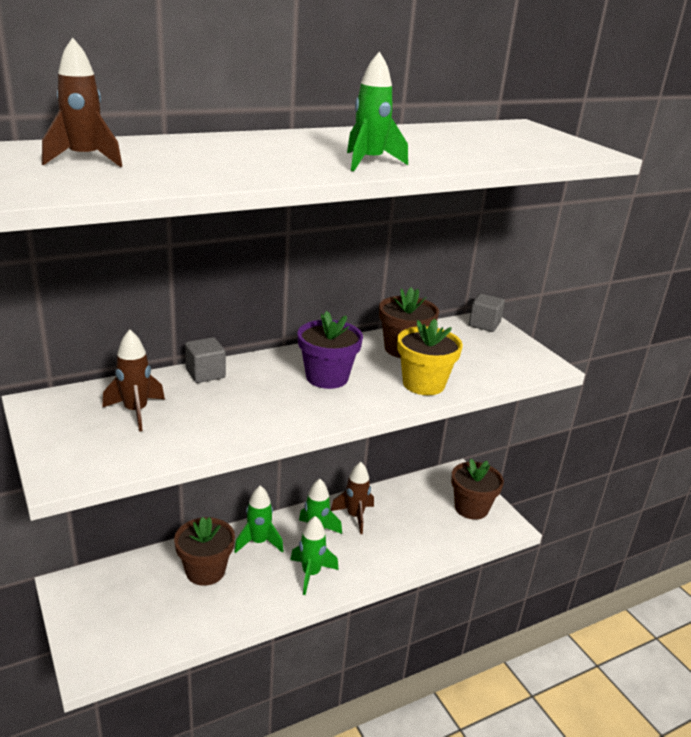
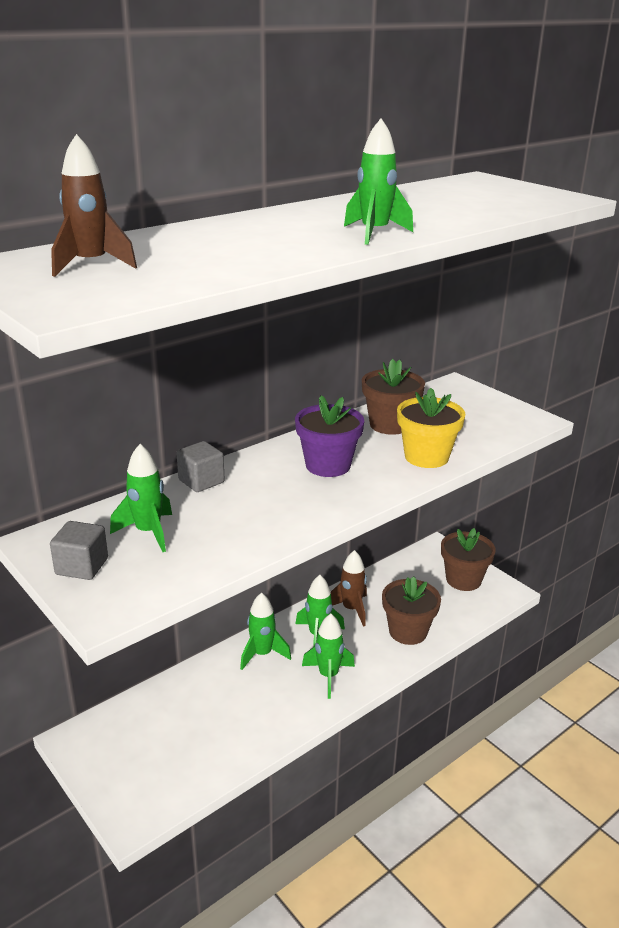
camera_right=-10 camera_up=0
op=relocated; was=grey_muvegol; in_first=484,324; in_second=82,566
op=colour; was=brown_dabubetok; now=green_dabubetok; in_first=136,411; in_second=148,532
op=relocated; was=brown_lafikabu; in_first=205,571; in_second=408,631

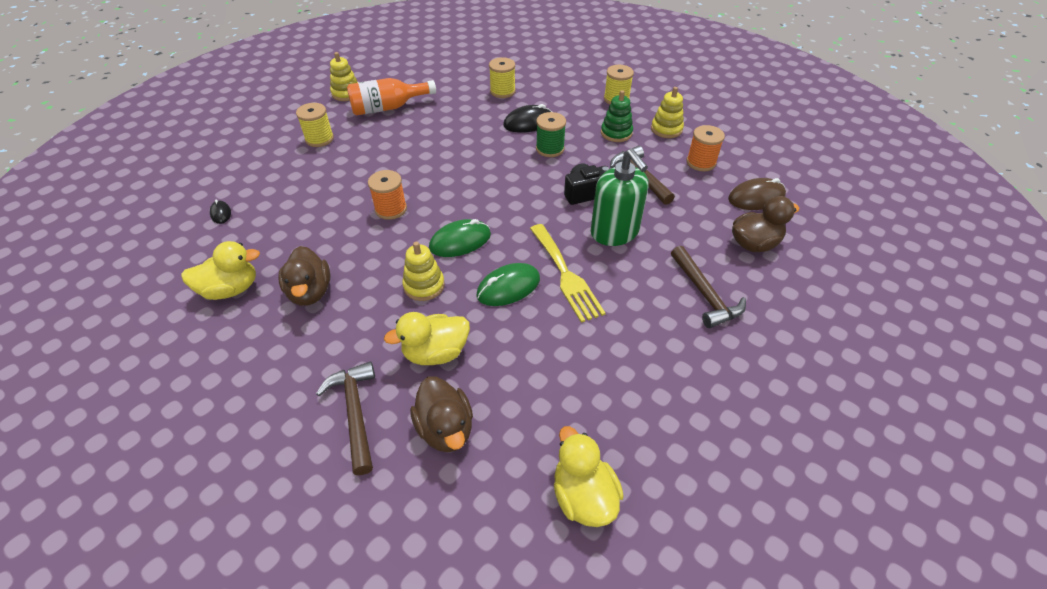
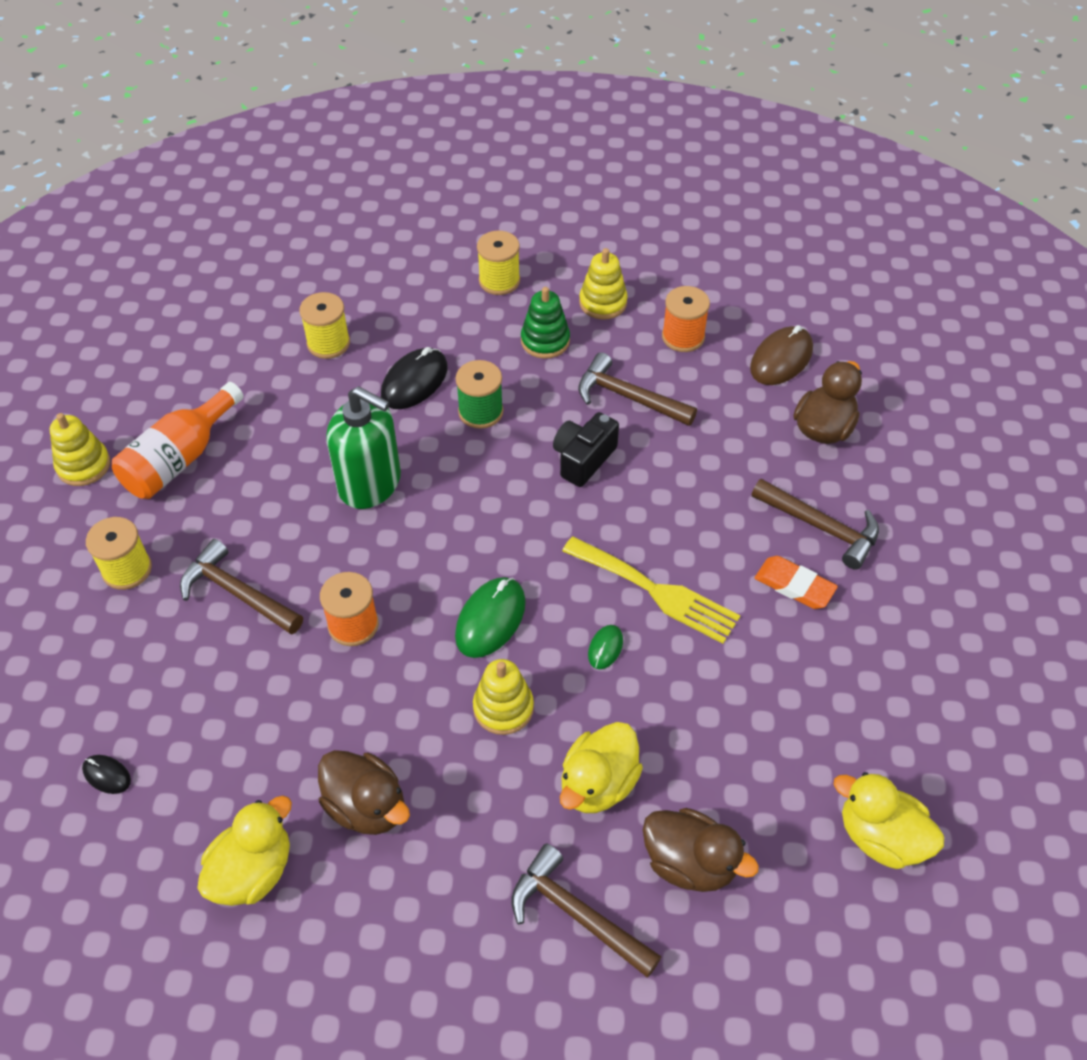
camera_right=-35 camera_up=5
op=relocated; was=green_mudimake; in_first=615,232; in_second=370,483
op=size; was=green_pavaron; in_first=508,287; in_second=605,648; ratio=0.53
op=appeared; now=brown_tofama; in_second=237,593
op=appeared; now=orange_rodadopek; in_second=794,585

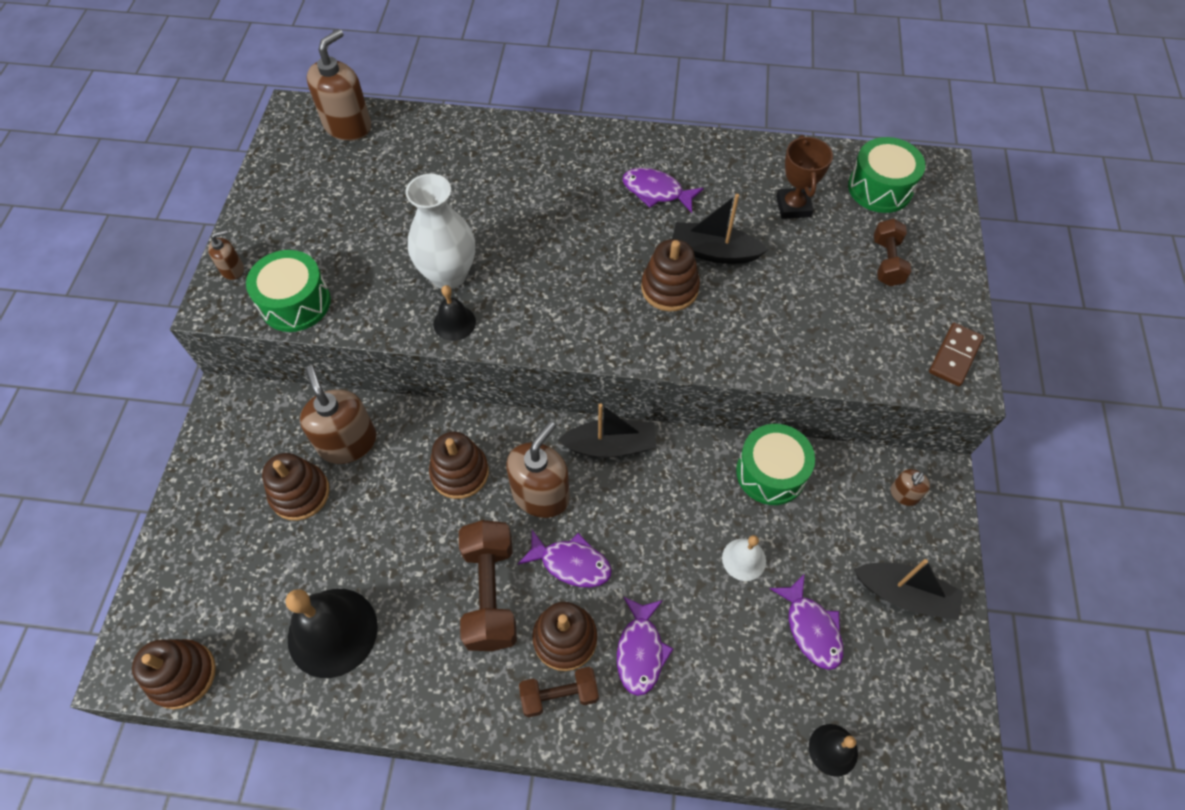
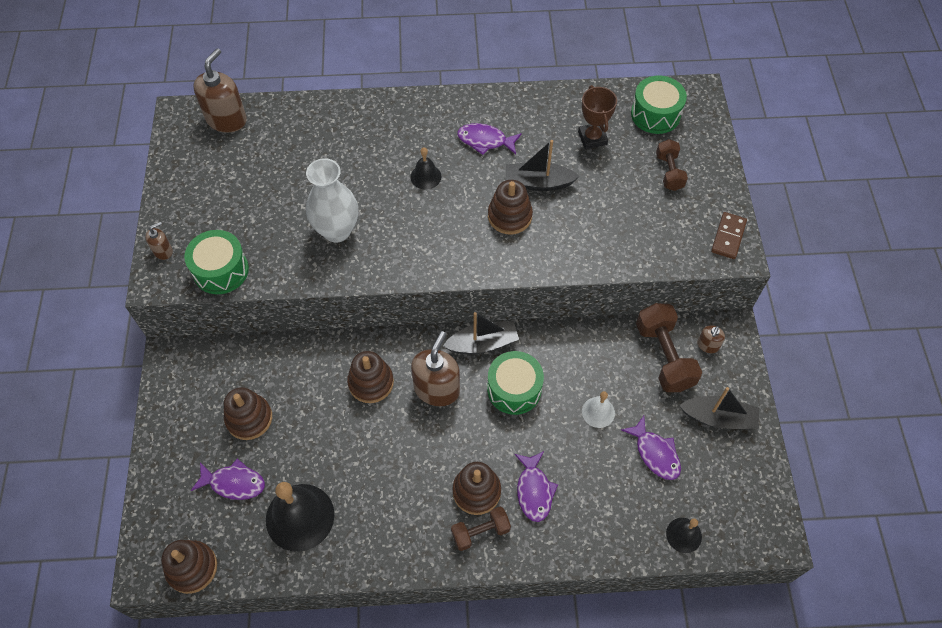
camera_right=-10 camera_up=0
op=relocated; was=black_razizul; in_first=454,323; in_second=425,176
op=missing; was=brown_mudimake; in_first=348,442
op=relocated; was=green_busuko; in_first=770,472; in_second=514,389
op=relocated; was=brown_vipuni; in_first=490,593; in_second=664,356
op=relocated; was=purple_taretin; in_first=571,563; in_second=234,483

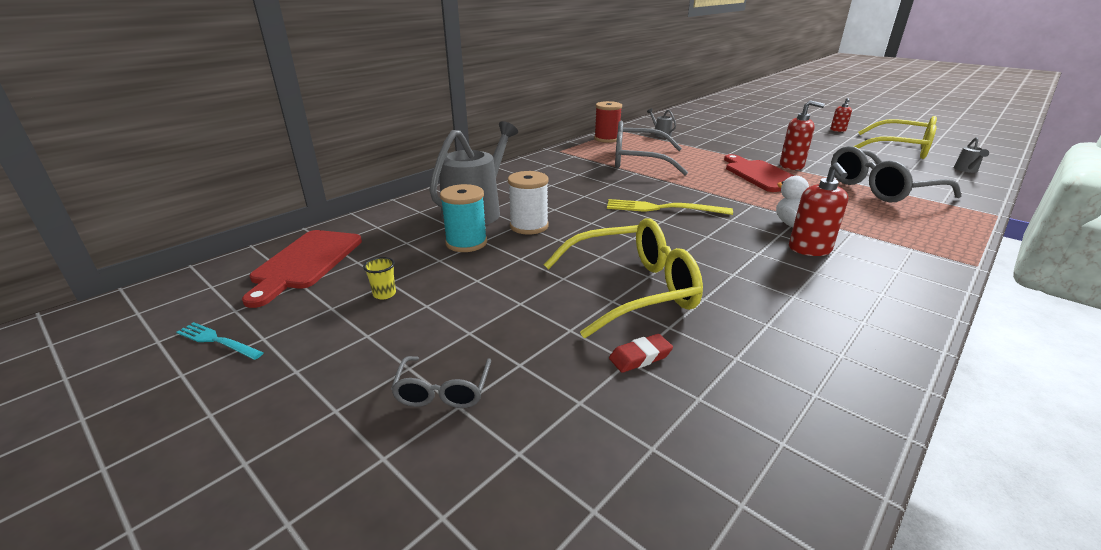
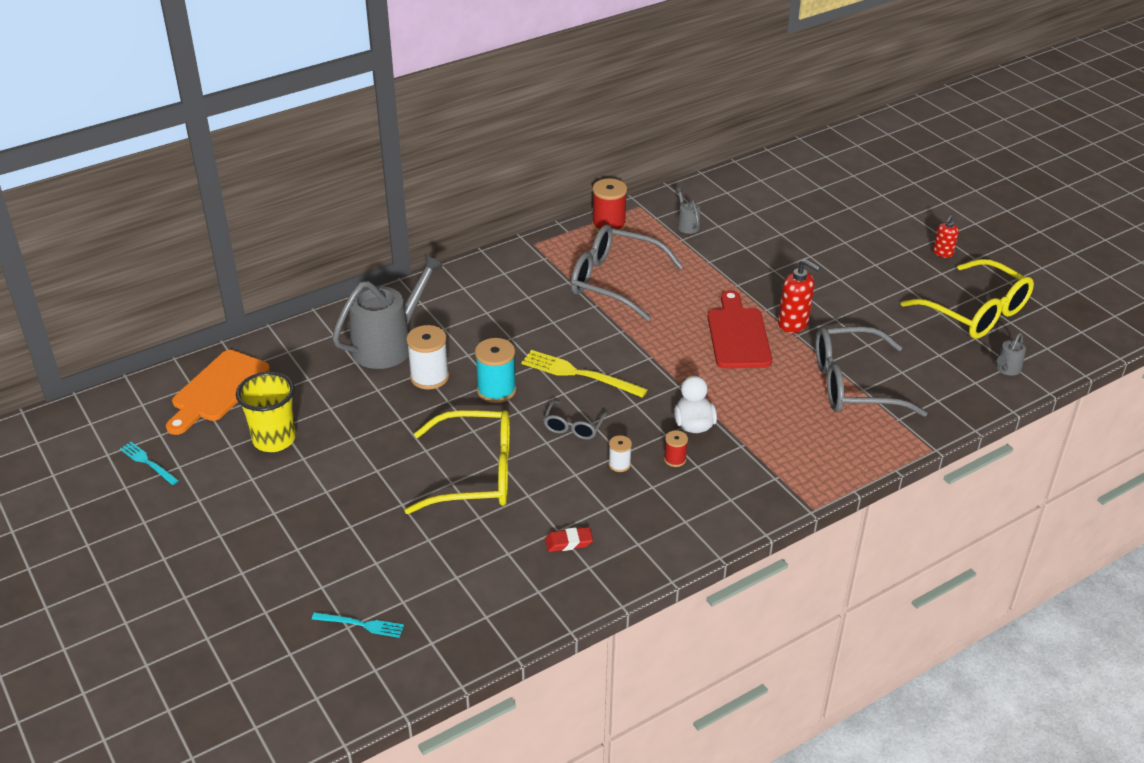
camera_right=15 camera_up=10
op=exchanged; was=red_mudimake; now=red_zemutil; in_first=809,249; in_second=675,459
op=relocated; was=turquoise_zemutil; in_first=466,243; in_second=496,390
op=colour; was=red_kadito; now=orange_kadito; in_first=305,262; in_second=217,389
op=size; was=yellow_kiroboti; in_first=384,294; in_second=274,439; ratio=2.27
op=relocated; was=red_rodadopek; in_first=640,357; in_second=568,542
op=relocated; was=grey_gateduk; in_first=443,391; in_second=573,427
op=appeared; now=white_zemutil; in_second=619,464
op=appeared; now=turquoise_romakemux; in_second=361,624

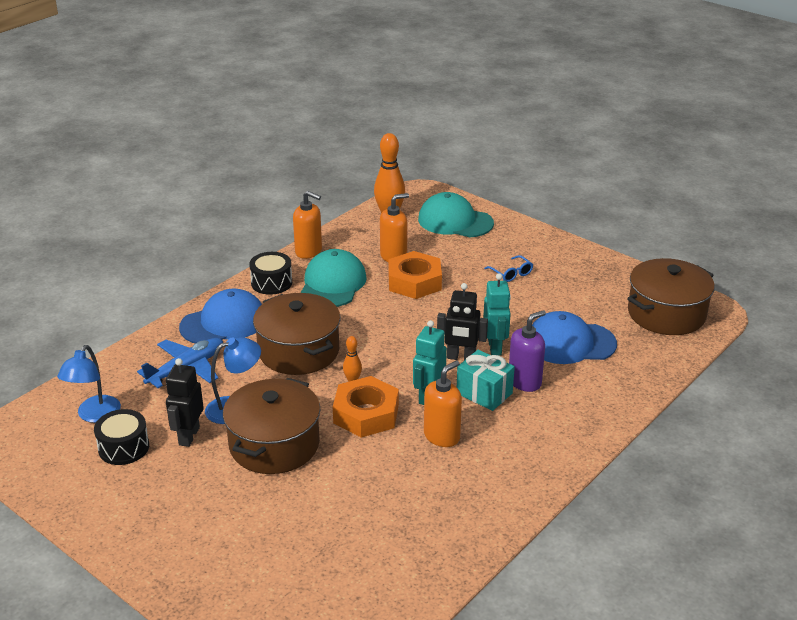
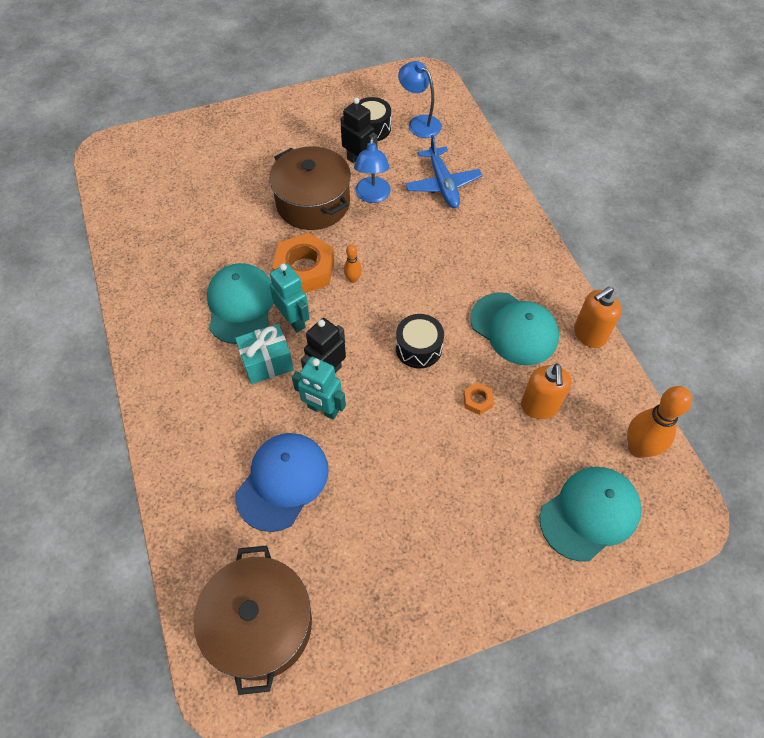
camera_right=120 camera_up=25
op=size; was=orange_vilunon; in_first=414,282; in_second=477,400; ratio=0.45
op=relocated; was=black_busuko; in_first=271,283; in_second=418,348
op=missing; was=blue_gateduk; in_first=511,273
op=missing; was=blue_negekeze; in_first=223,323
op=missing; was=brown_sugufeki; in_first=298,351
op=missing; was=purple_mudimake; in_first=525,382
op=exchanged; was=orange_mudimake; now=turquoise_negekeze; in_first=442,436; in_second=240,305

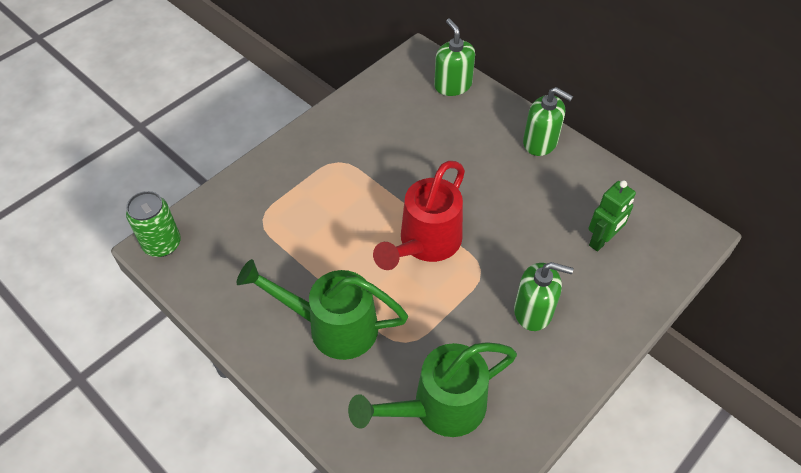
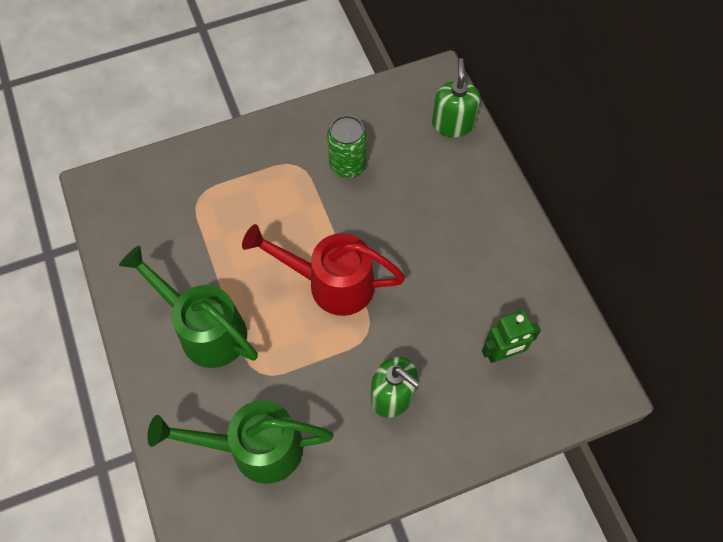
camera_right=25 camera_up=10
op=missing; was=green_mudimake; in_first=540,142
op=spun; was=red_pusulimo; in_first=426,243; in_second=332,283; clockwise=45
op=relocated; was=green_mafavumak; in_first=162,244; in_second=347,165

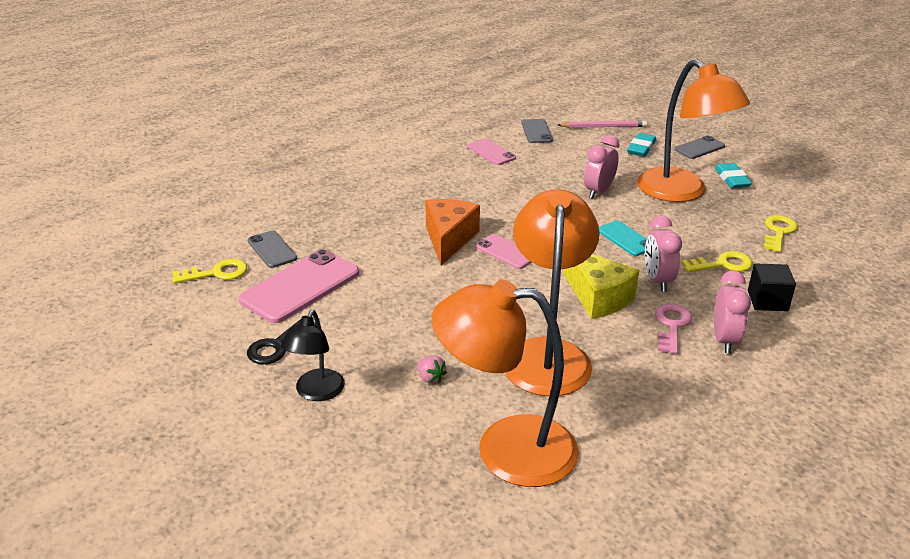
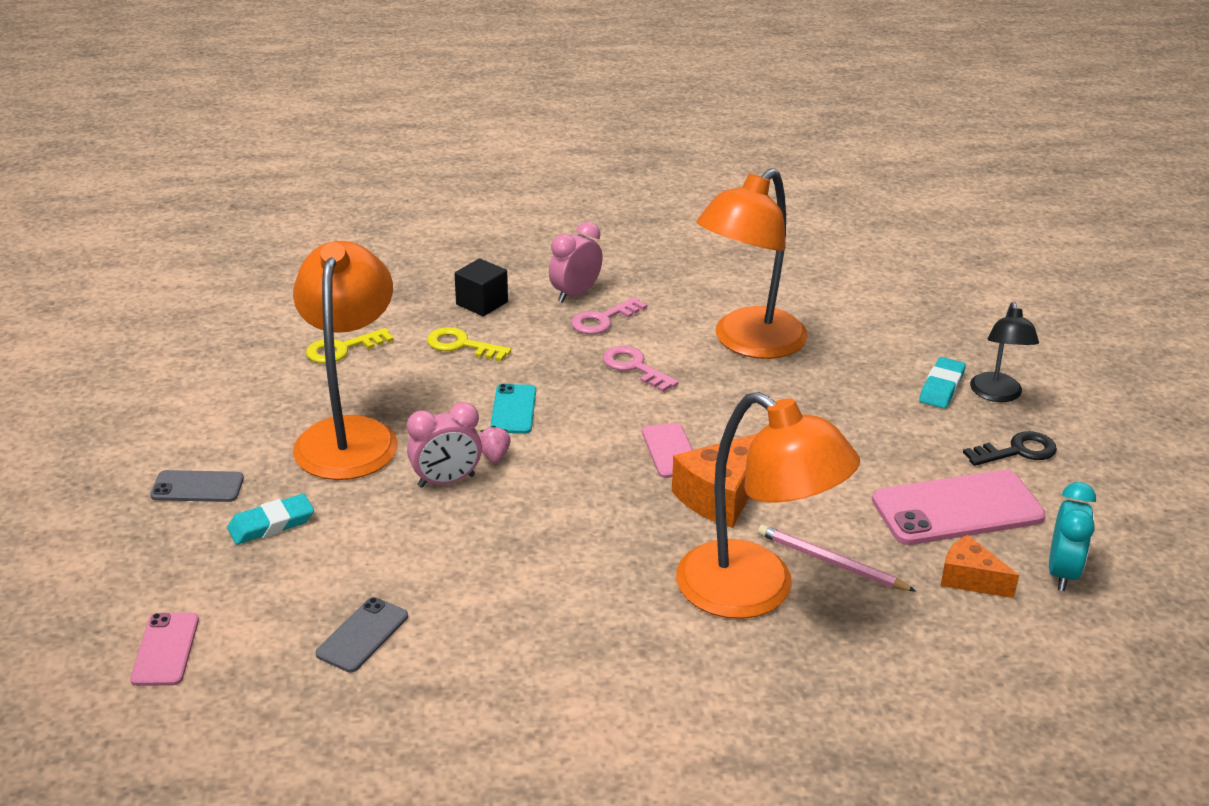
camera_right=-145 camera_up=0
op=relocated; was=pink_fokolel; in_first=603,127; in_second=831,562
op=relocated; was=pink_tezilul; in_first=491,152; in_second=165,649
op=relocated; was=turquoise_rodadopek; in_first=732,179; in_second=941,387
op=missing; was=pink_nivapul; in_first=657,280
op=exchanged; was=grey_tezilul; now=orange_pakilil; in_first=272,250; in_second=970,579
op=exchanged; was=yellow_pakilil; now=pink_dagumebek; in_first=598,297; in_second=635,367
op=exchanged; was=yellow_dagumebek; now=turquoise_nivapul; in_first=216,273; in_second=1062,573
op=relocated; was=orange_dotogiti; in_first=505,449; in_second=755,592
op=spun; was=black_dotogiti; in_first=316,392; in_second=997,395; clockwise=135
op=relocated; was=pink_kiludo; in_first=430,378; in_second=494,456

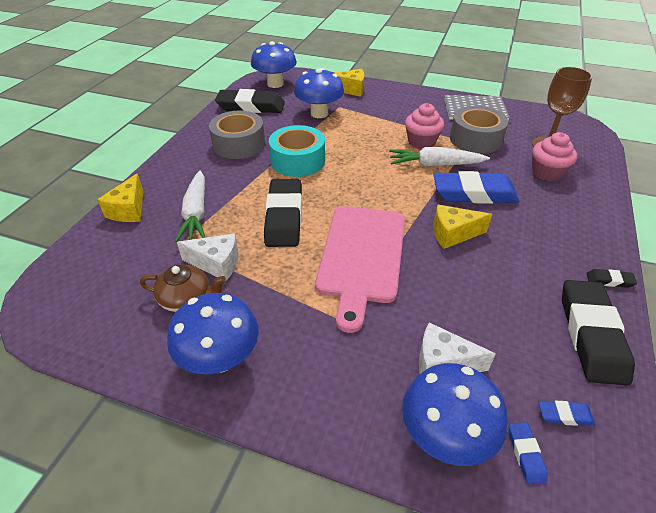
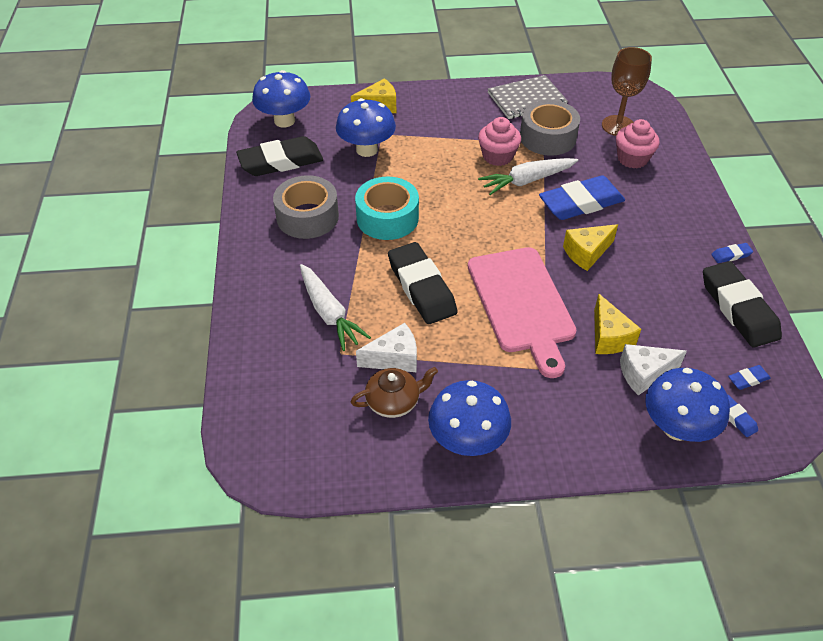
camera_right=-25 camera_up=5
op=relocated; was=yellow_pakilil; in_first=129,210; in_second=609,337
op=colour; was=black_rodadopek; now=blue_rodadopek; in_first=609,280; in_second=731,255

